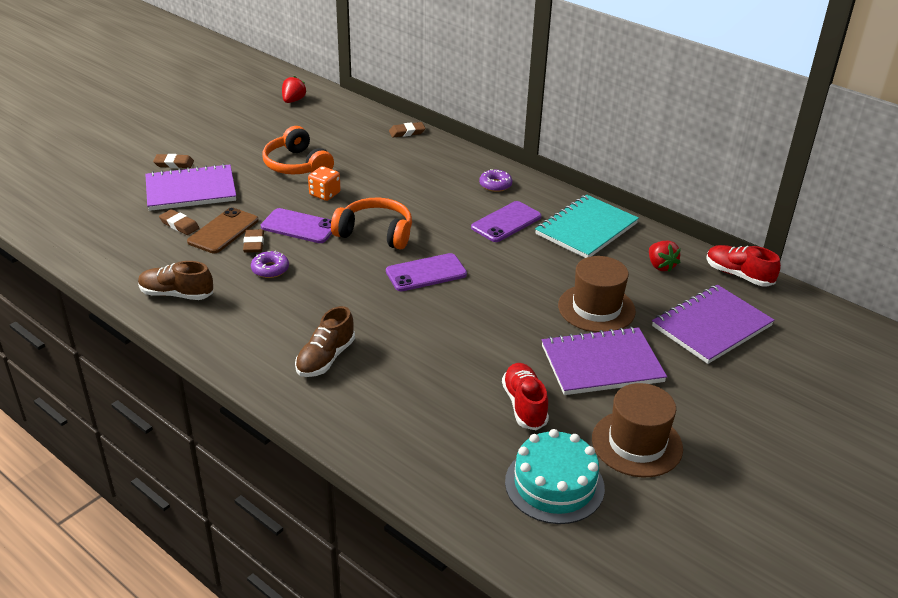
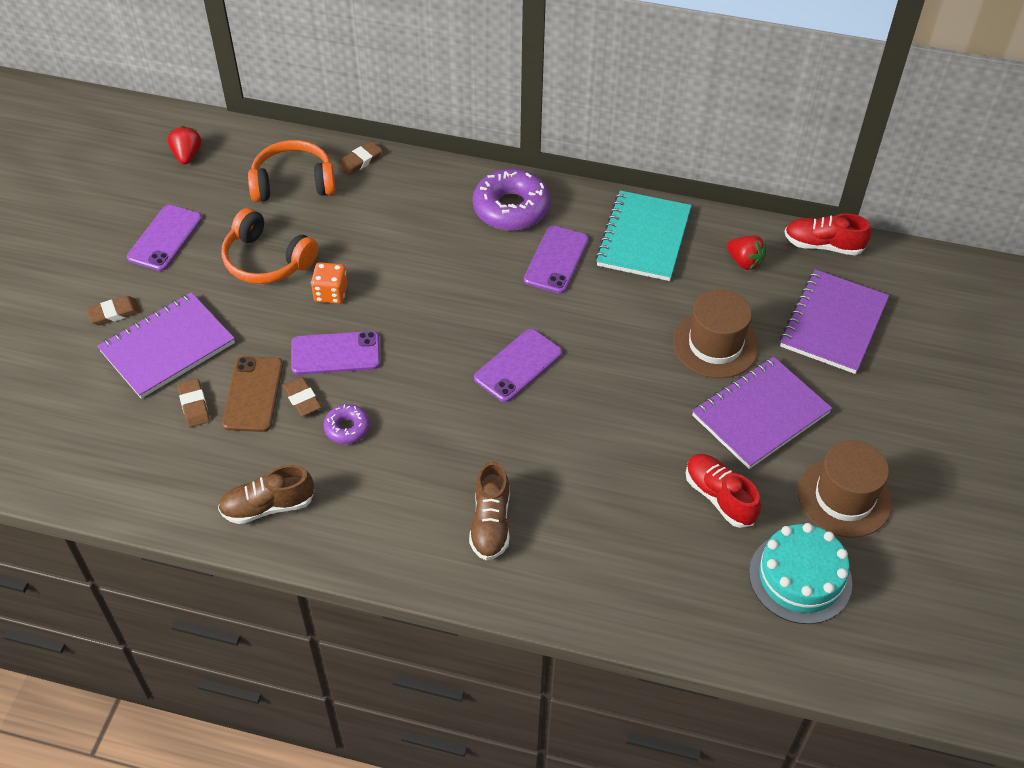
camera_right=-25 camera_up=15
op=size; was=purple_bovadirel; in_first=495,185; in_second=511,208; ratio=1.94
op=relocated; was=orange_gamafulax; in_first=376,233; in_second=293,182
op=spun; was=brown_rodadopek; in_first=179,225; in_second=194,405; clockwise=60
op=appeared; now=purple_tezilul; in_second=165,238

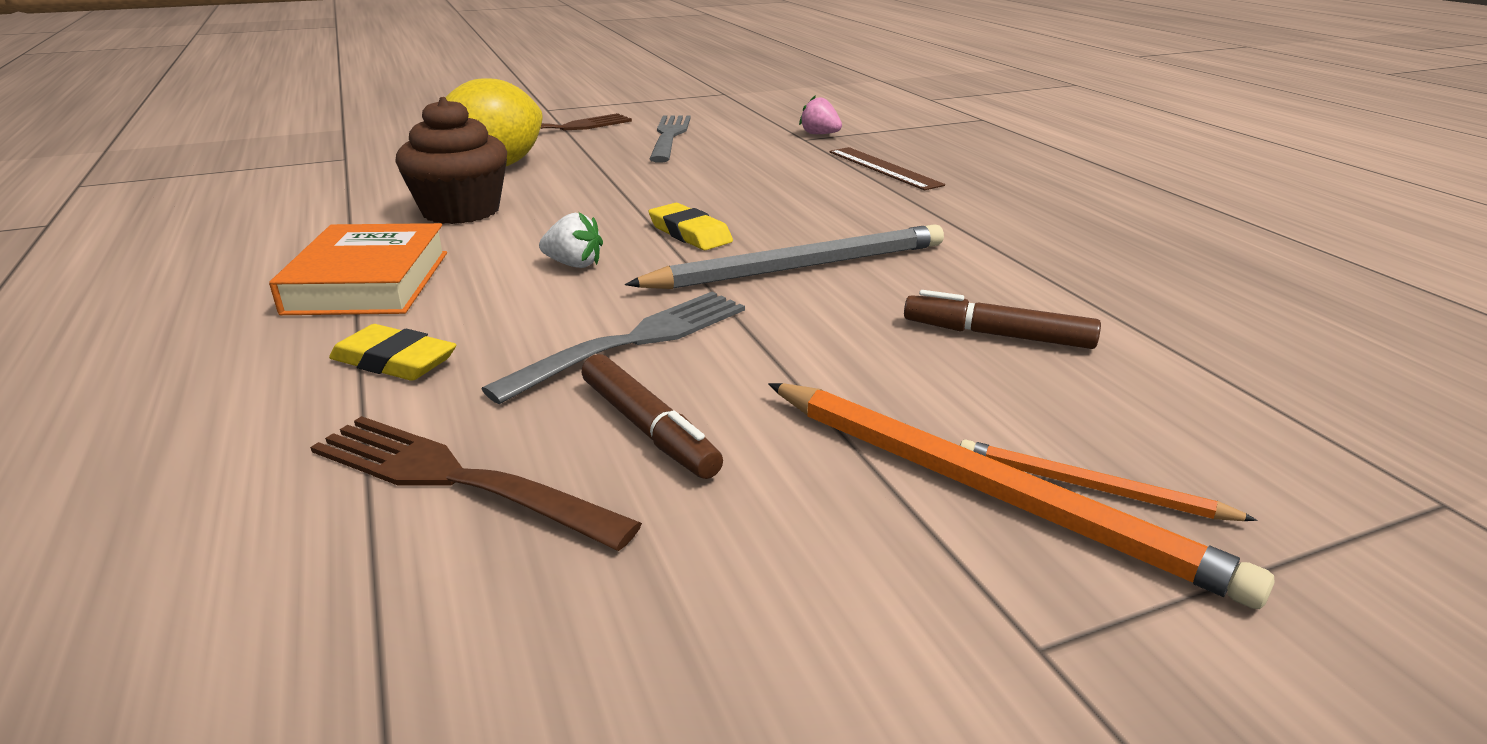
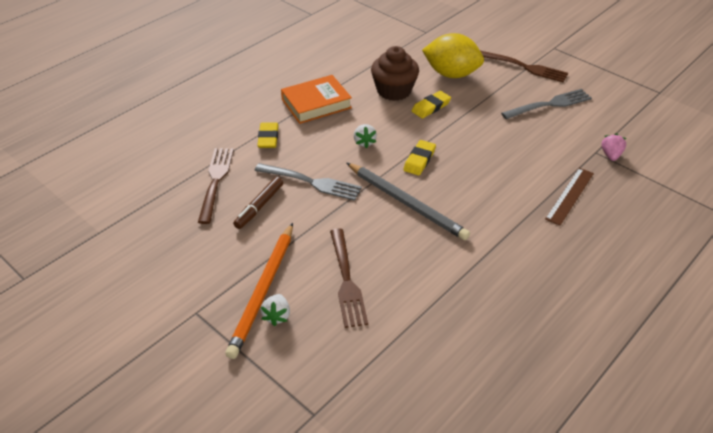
camera_right=65 camera_up=15
op=missing; was=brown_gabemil; in_first=997,335
op=exchanged; was=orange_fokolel; now=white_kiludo; in_first=1090,487; in_second=277,316
op=appeared; now=yellow_rodadopek; in_second=431,107
op=appeared; now=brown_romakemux; in_second=346,280

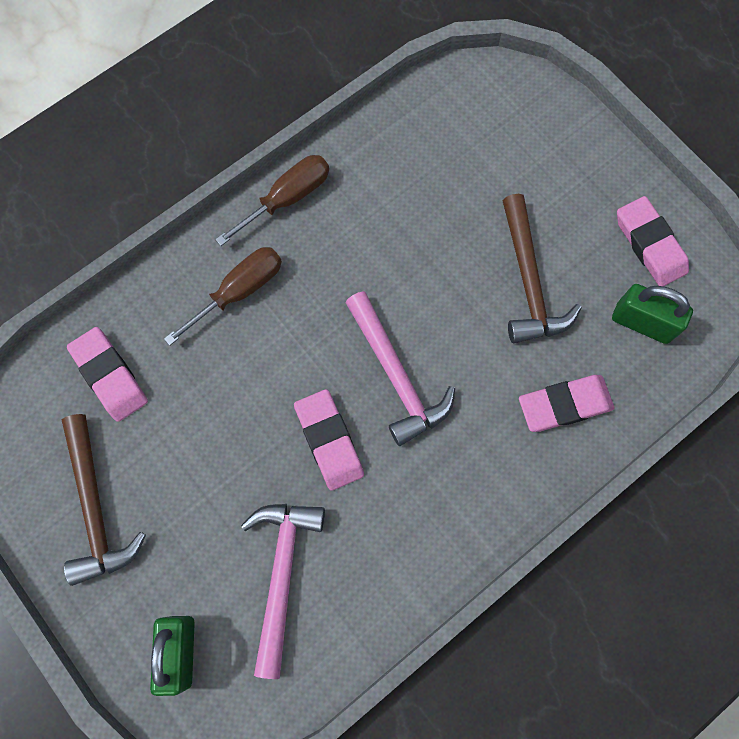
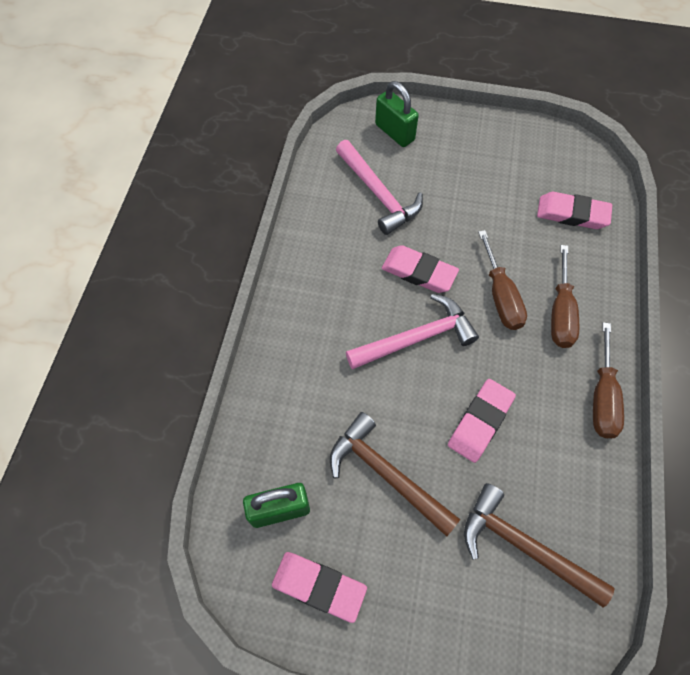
camera_right=140 camera_up=-10
op=spun; was=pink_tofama; in_first=396,375; in_second=416,338; clockwise=135
op=relocated; was=pink_rodadopek; in_first=564,404; in_second=480,422
op=relocated; was=brown_tofama; in_first=96,507; in_second=524,546
op=appeared; now=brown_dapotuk; in_second=500,296

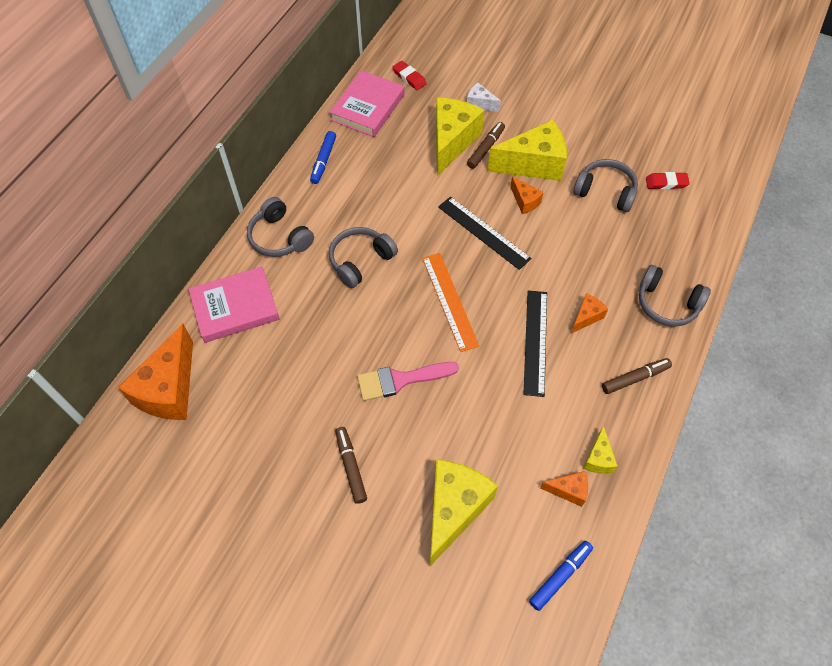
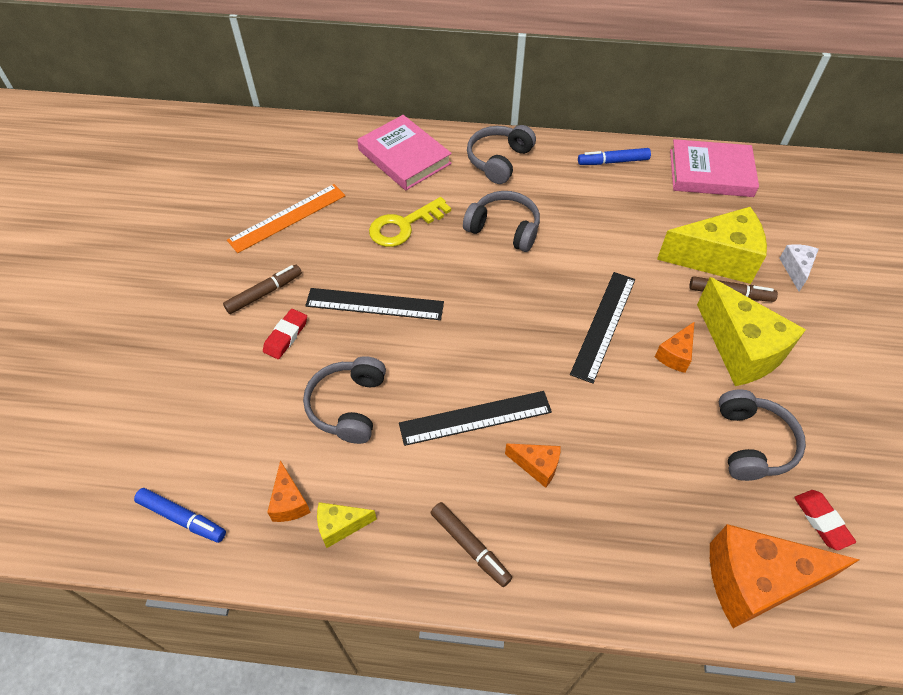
camera_right=70 camera_up=-5
op=relocated; was=red_rodadopek; in_first=409,78; in_second=286,336
op=relocated; was=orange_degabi; in_first=449,301; in_second=287,218
op=relocated; was=grey_gamafulax; in_first=667,303; in_second=348,406
op=relocated; was=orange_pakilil; in_first=169,389; in_second=756,581
op=exchanged; was=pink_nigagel; now=black_degabi; in_first=400,380; in_second=374,304
op=missing; was=yellow_pakilil; in_first=454,510
op=appeared; now=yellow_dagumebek; in_second=403,226

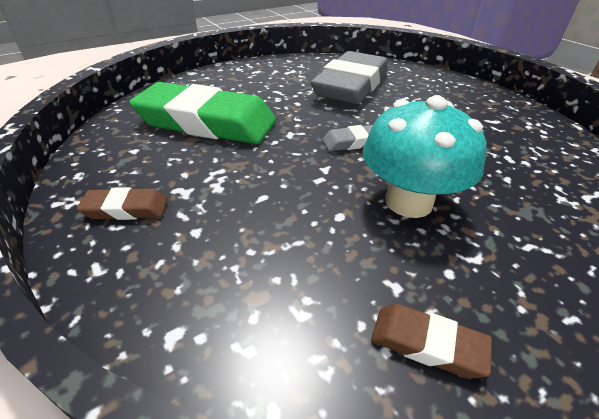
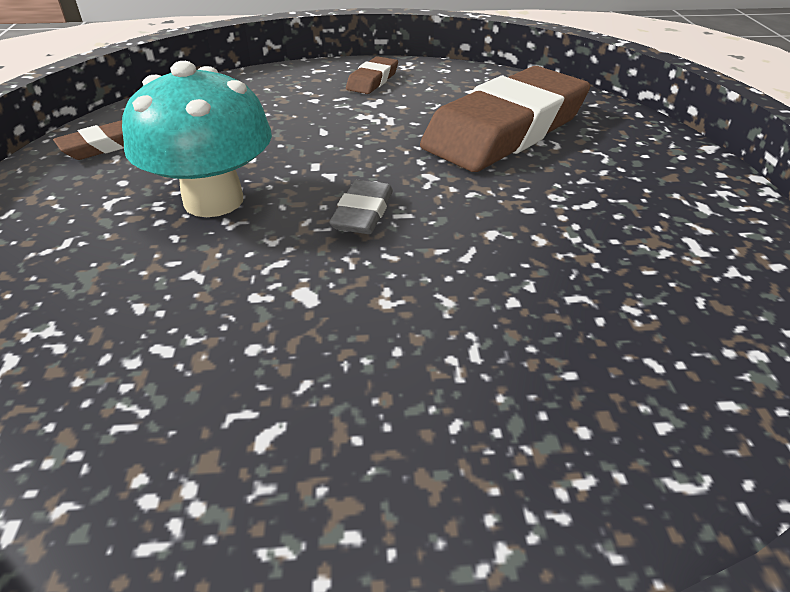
camera_right=120 camera_up=0
op=missing; was=grey_rodadopek; in_first=351,85
op=colour; was=green_rodadopek; now=brown_rodadopek; in_first=206,122; in_second=505,130

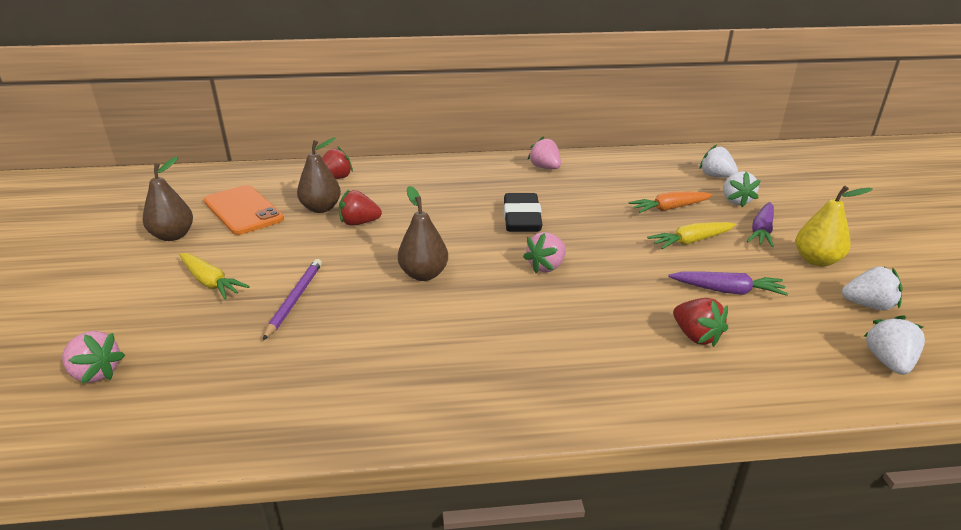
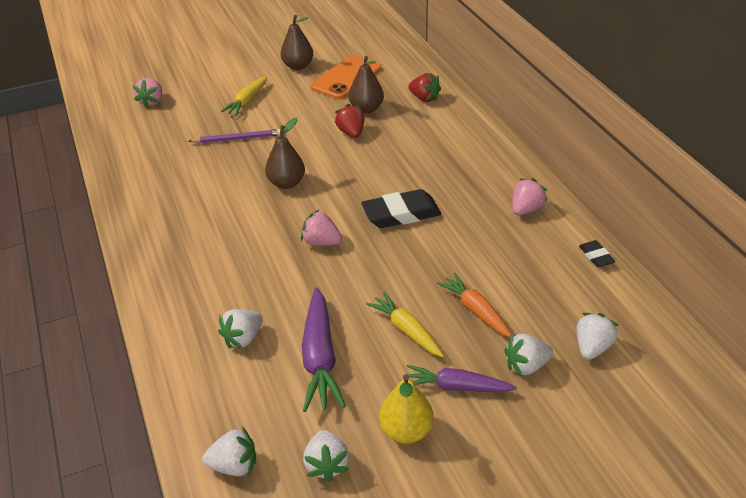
camera_right=75 camera_up=10
op=size; was=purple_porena; in_first=727,291; in_second=320,358; ratio=1.5
op=colour; was=red_kiludo; now=white_kiludo; in_first=696,336; in_second=243,338
op=appeared; now=black_rodadopek; in_second=596,256

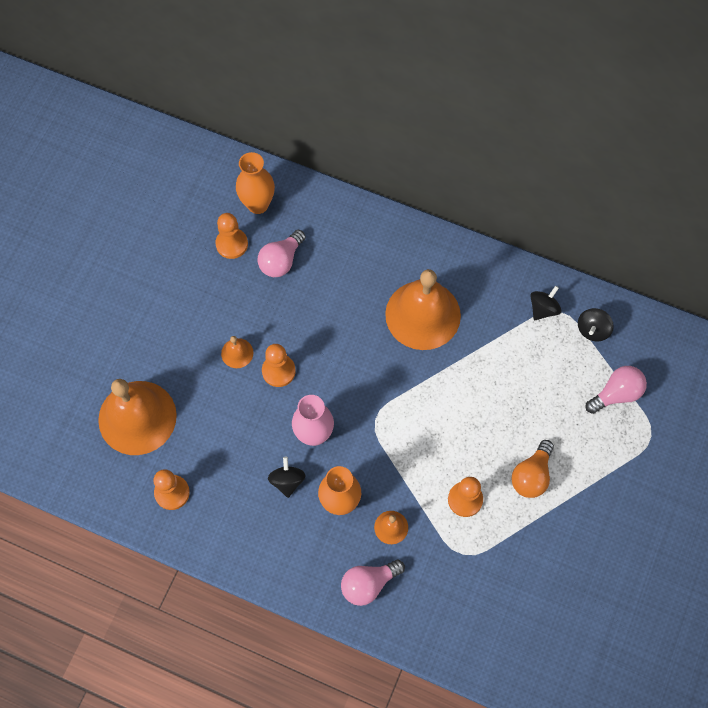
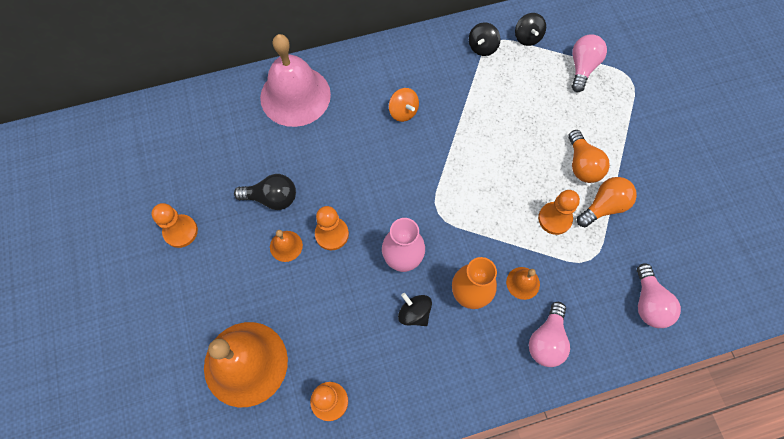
camera_right=-40 camera_up=0
op=missing; was=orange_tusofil; in_first=258,204
op=relocated; was=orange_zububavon; in_first=232,244; in_second=180,231
op=relocated; was=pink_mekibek; in_first=281,261; in_second=648,303
op=exchanged; was=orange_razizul; now=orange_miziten; in_first=423,315; in_second=403,112
op=spun; was=black_miziten; in_first=543,309; in_second=482,47; clockwise=-150
op=appeared; now=pink_razizul; in_second=295,96
op=appeared; now=black_mekibek; in_second=272,198
op=appeared; now=orange_mekibek; in_second=604,206

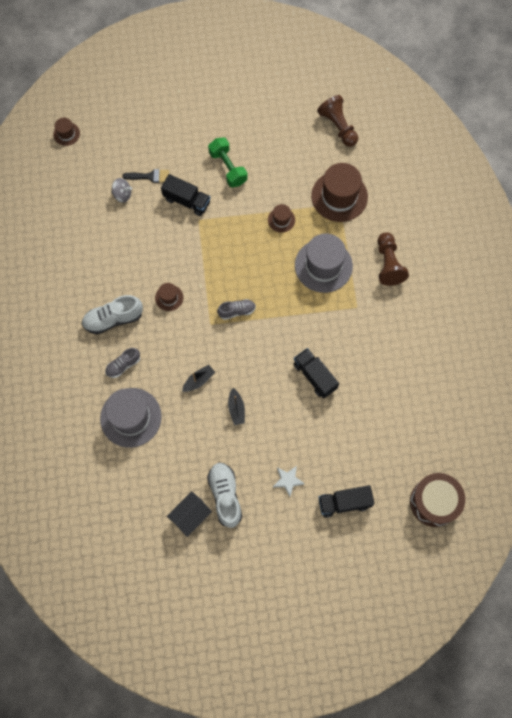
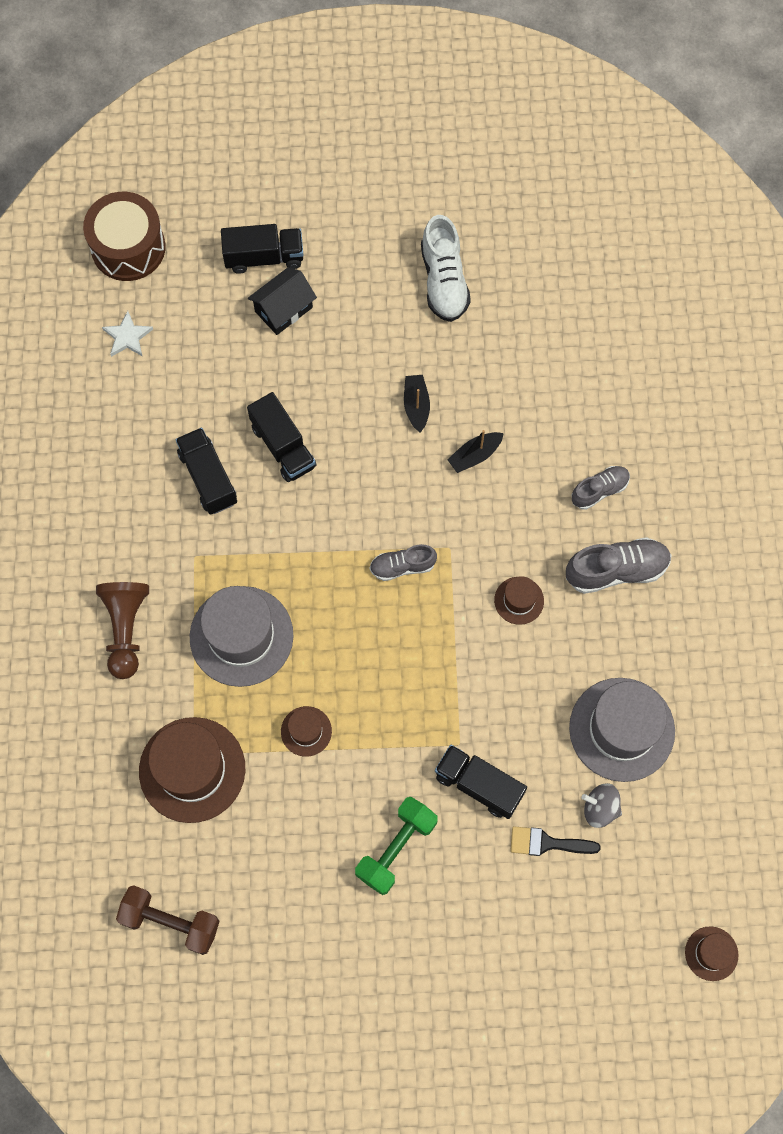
camera_right=-175 camera_up=0
op=exchanged; was=brown_zububavon; now=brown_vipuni; in_first=338,127; in_second=171,922
op=spun; was=green_vipuni; in_first=228,168; in_second=396,848; clockwise=60
op=colour; was=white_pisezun; now=grey_pisezun; in_first=113,319; in_second=616,570
op=relocated; was=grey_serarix; in_first=131,417; in_second=621,729
op=relocated; was=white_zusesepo; in_first=288,480; in_second=127,336
op=relocated; was=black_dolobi; in_first=190,516; in_second=283,309
op=appeared; now=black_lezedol; in_second=208,478

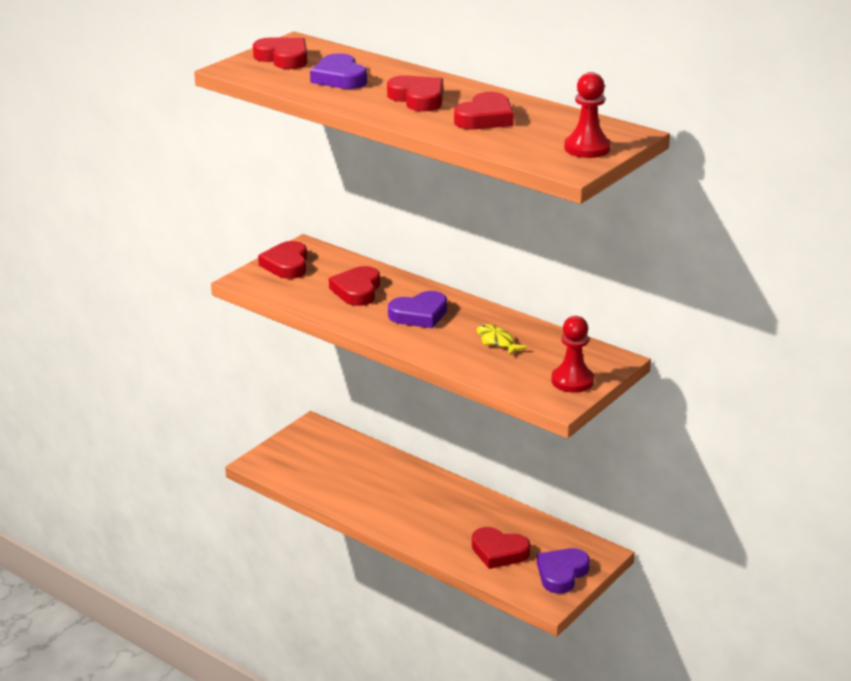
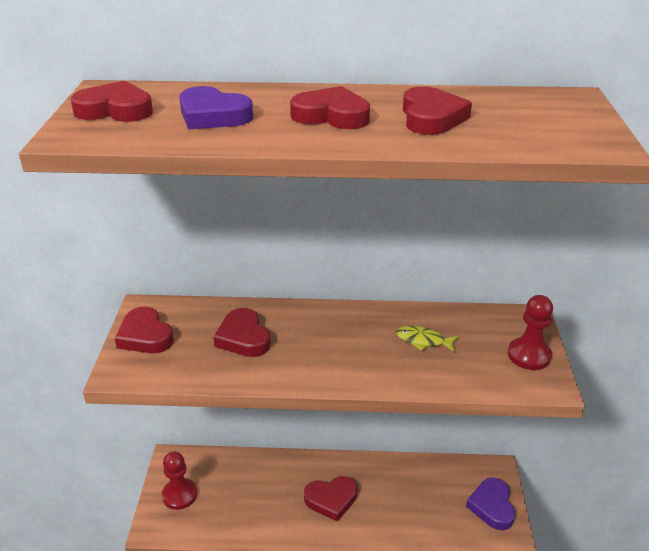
camera_right=-35 camera_up=5
op=relocated; was=red_zububavon; in_first=587,148; in_second=179,495
op=missing; was=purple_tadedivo; in_first=419,315
op=relocated; was=red_tadedivo; in_first=499,552; in_second=331,499

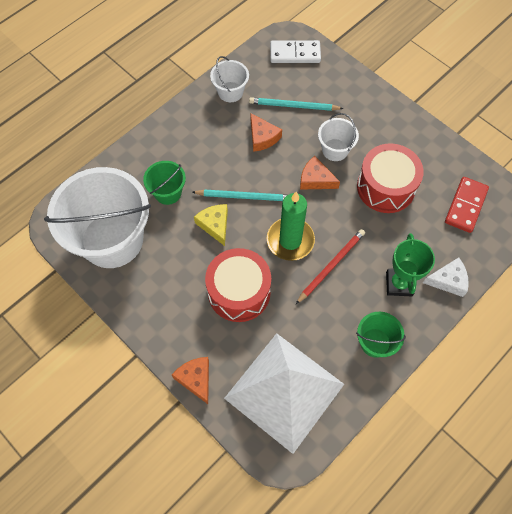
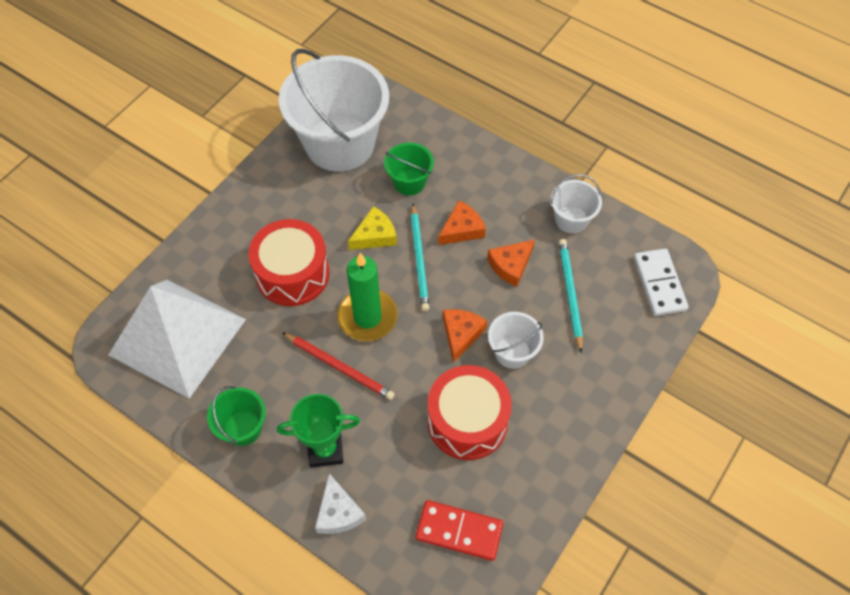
camera_right=80 camera_up=-5
op=relocated; was=orange_pakilil; in_first=196,379; in_second=462,229

